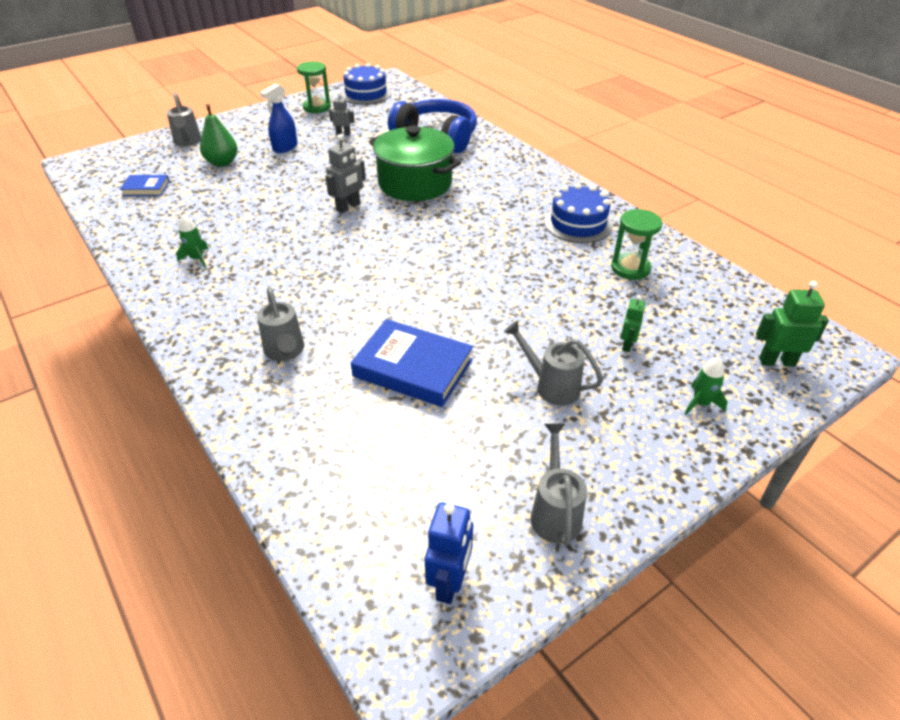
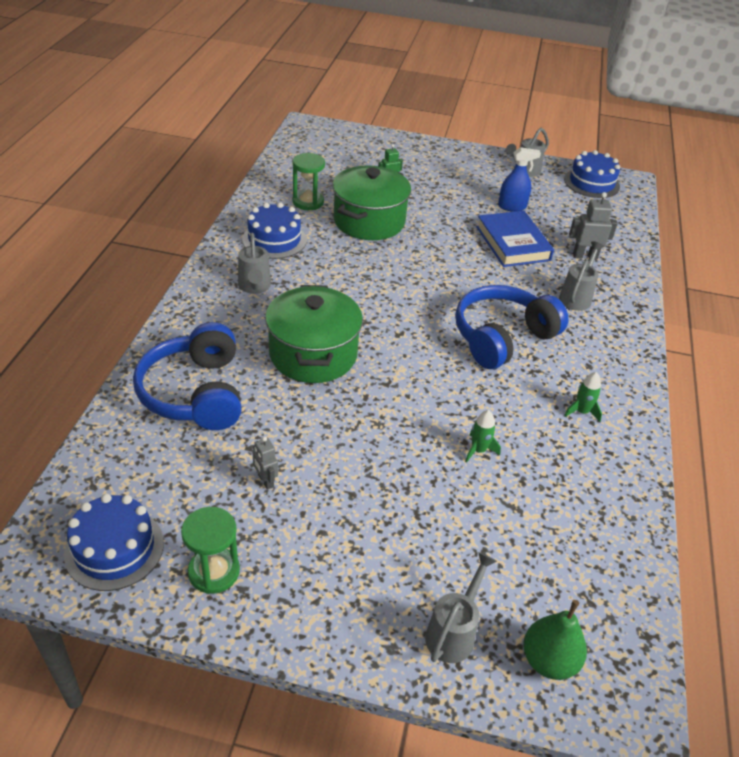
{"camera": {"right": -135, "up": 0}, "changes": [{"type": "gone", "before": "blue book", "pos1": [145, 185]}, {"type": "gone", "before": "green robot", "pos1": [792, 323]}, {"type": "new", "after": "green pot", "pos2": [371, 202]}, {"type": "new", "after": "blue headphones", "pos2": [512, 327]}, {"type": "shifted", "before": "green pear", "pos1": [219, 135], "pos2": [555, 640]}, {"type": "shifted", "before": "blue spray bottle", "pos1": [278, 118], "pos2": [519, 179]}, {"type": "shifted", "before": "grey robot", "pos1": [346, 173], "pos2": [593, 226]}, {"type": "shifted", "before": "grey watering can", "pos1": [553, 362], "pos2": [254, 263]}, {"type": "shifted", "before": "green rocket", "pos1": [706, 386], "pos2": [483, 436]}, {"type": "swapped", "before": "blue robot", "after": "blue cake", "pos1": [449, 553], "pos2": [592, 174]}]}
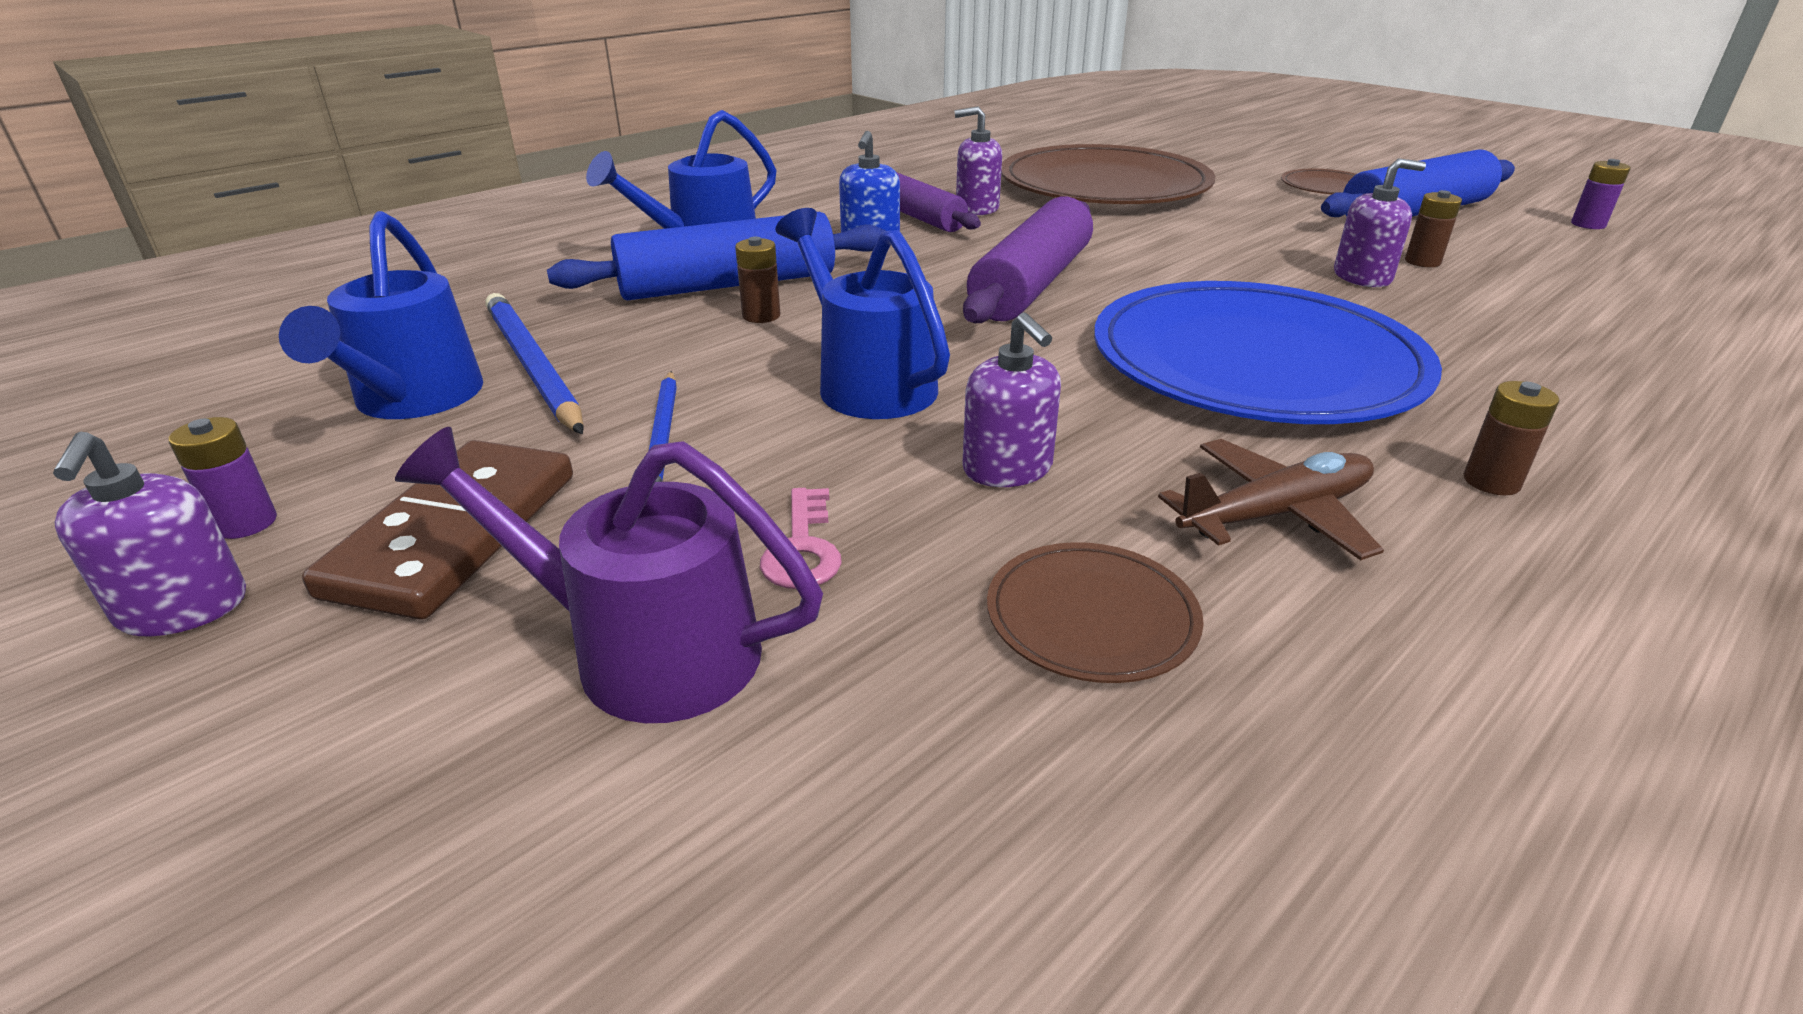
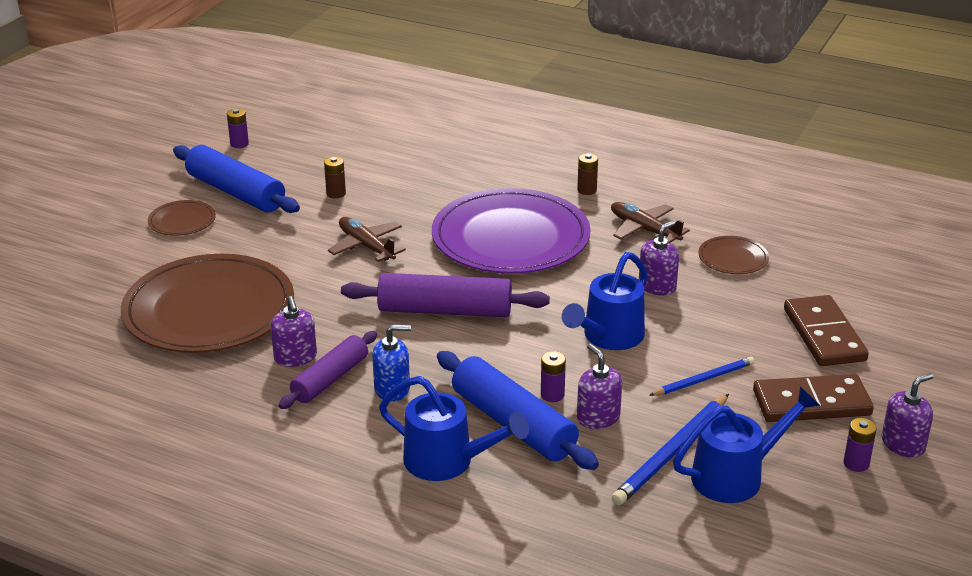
{"camera": {"right": -110, "up": 0}, "changes": [{"type": "gone", "before": "pink key", "pos1": [801, 538]}, {"type": "new", "after": "brown plane", "pos2": [367, 239]}, {"type": "shifted", "before": "purple soap dispenser", "pos1": [1380, 222], "pos2": [599, 386]}, {"type": "swapped", "before": "purple watering can", "after": "brown domino", "pos1": [609, 575], "pos2": [826, 330]}, {"type": "repainted", "before": "brown battery", "after": "purple battery", "pos1": [757, 280], "pos2": [553, 376]}, {"type": "repainted", "before": "blue plate", "after": "purple plate", "pos1": [1268, 352], "pos2": [511, 231]}]}
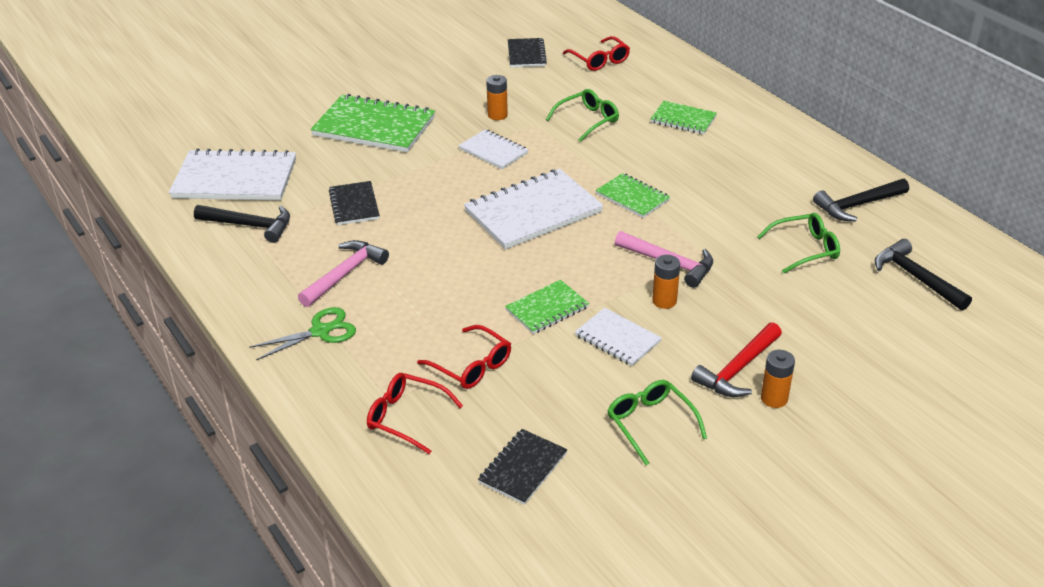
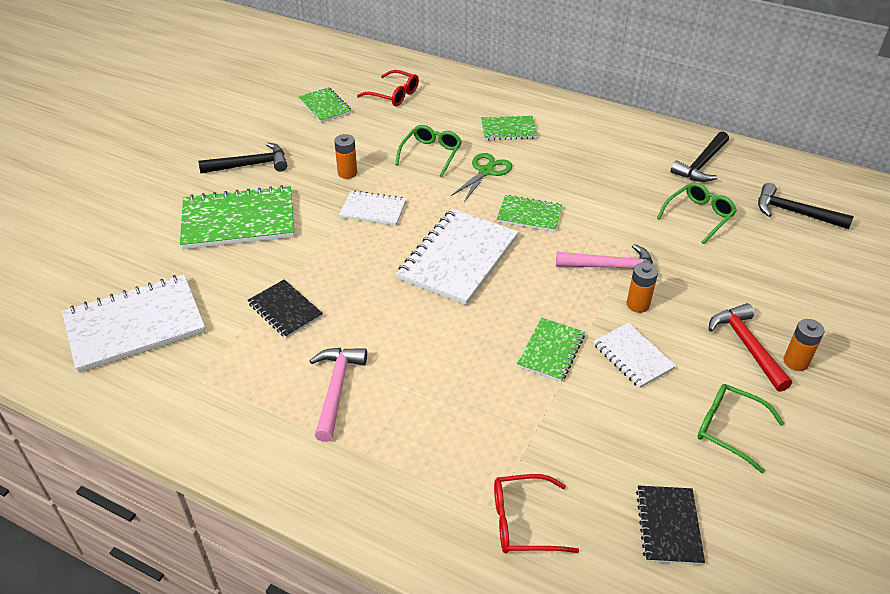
{"camera": {"right": -30, "up": 5}, "changes": [{"type": "gone", "before": "red glasses", "pos1": [464, 357]}, {"type": "shifted", "before": "black hammer", "pos1": [242, 224], "pos2": [242, 157]}, {"type": "shifted", "before": "green scissors", "pos1": [302, 333], "pos2": [481, 177]}, {"type": "repainted", "before": "black notebook", "after": "green notebook", "pos1": [527, 52], "pos2": [325, 105]}, {"type": "rotated", "before": "white notebook", "pos1": [618, 337], "pos2": [634, 355], "turn": 45}, {"type": "rotated", "before": "red hammer", "pos1": [736, 359], "pos2": [750, 347], "turn": 150}]}
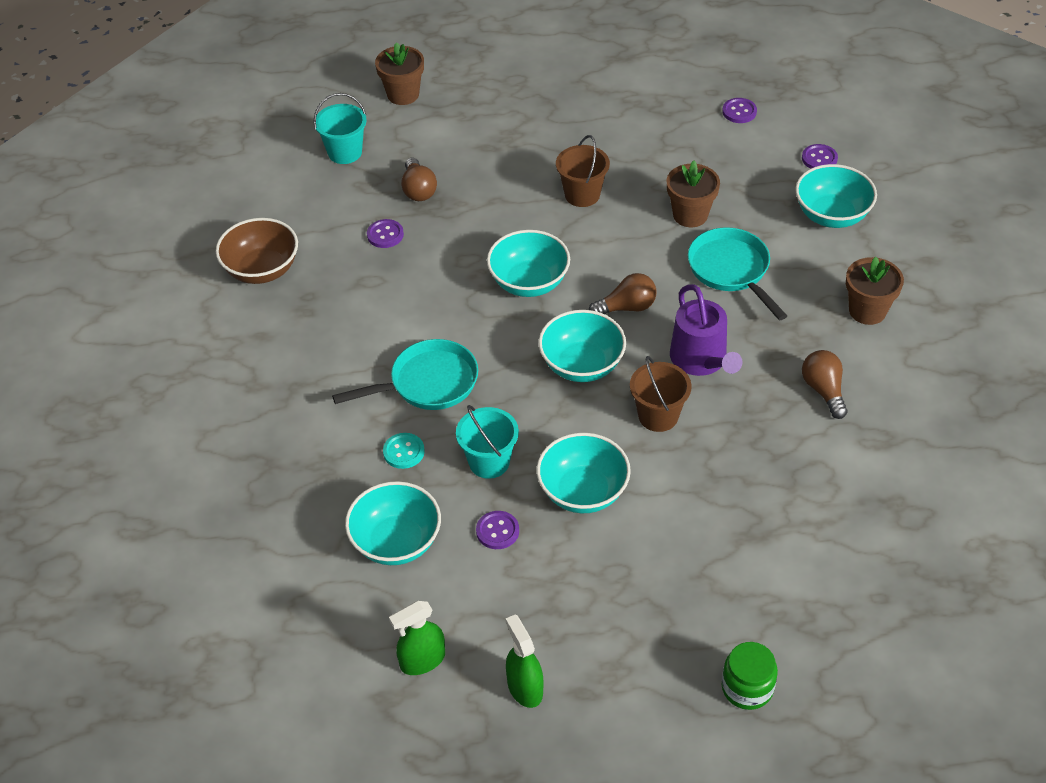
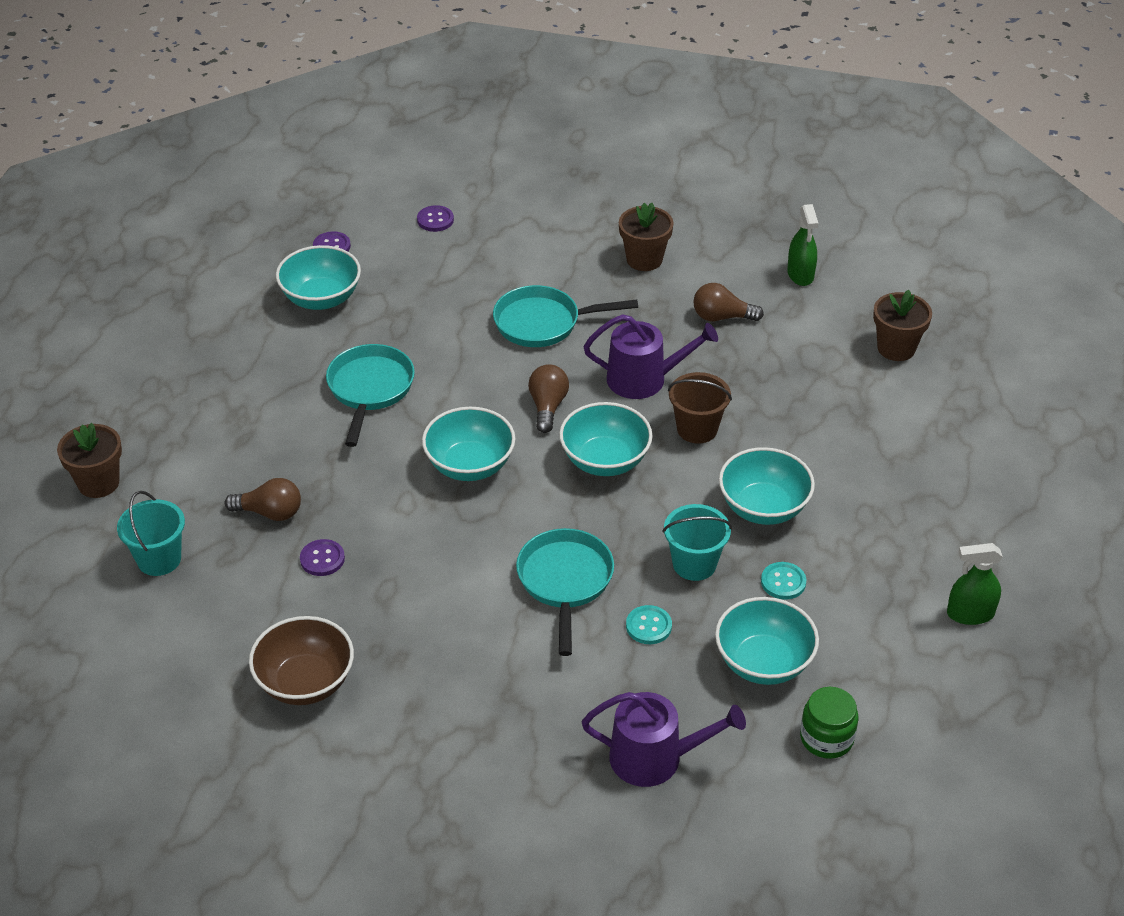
{"camera": {"right": -70, "up": -5}, "changes": [{"type": "new", "after": "purple watering can", "pos2": [664, 739]}, {"type": "shifted", "before": "green spray bottle", "pos1": [417, 638], "pos2": [802, 245]}, {"type": "shifted", "before": "brown flower pot", "pos1": [693, 193], "pos2": [902, 325]}, {"type": "shifted", "before": "green jar", "pos1": [750, 676], "pos2": [829, 723]}, {"type": "shifted", "before": "turquoise bowl", "pos1": [836, 196], "pos2": [318, 277]}, {"type": "swapped", "before": "brown bucket", "after": "turquoise pan", "pos1": [583, 171], "pos2": [370, 395]}, {"type": "repainted", "before": "purple button", "after": "turquoise button", "pos1": [497, 530], "pos2": [783, 581]}]}
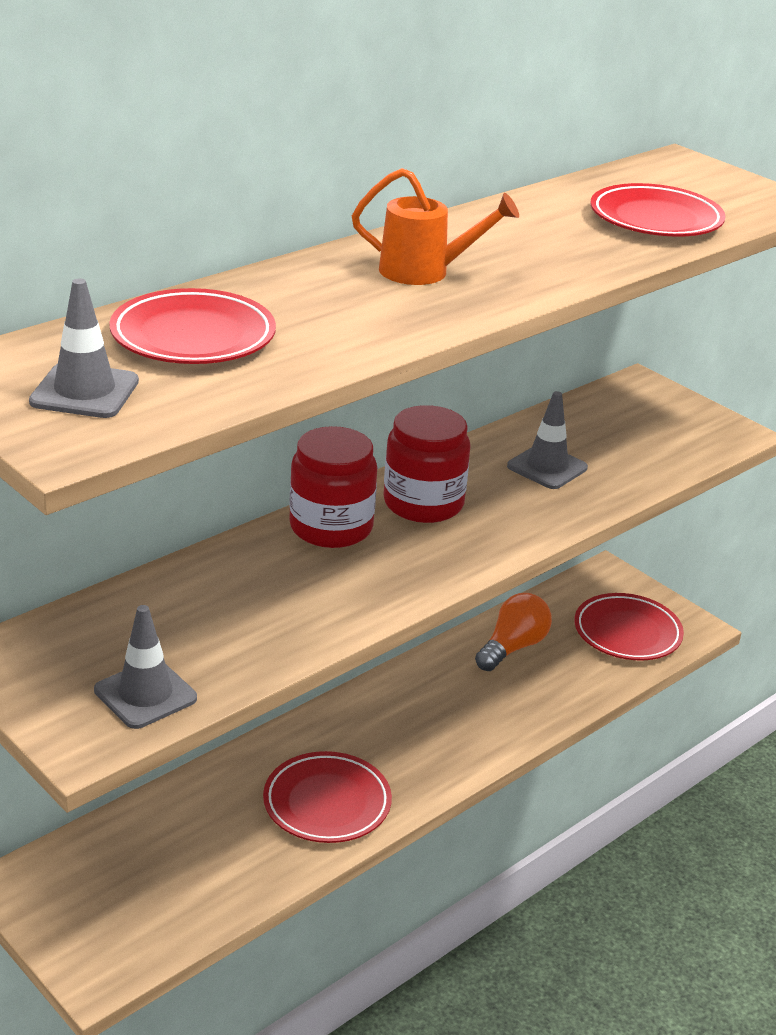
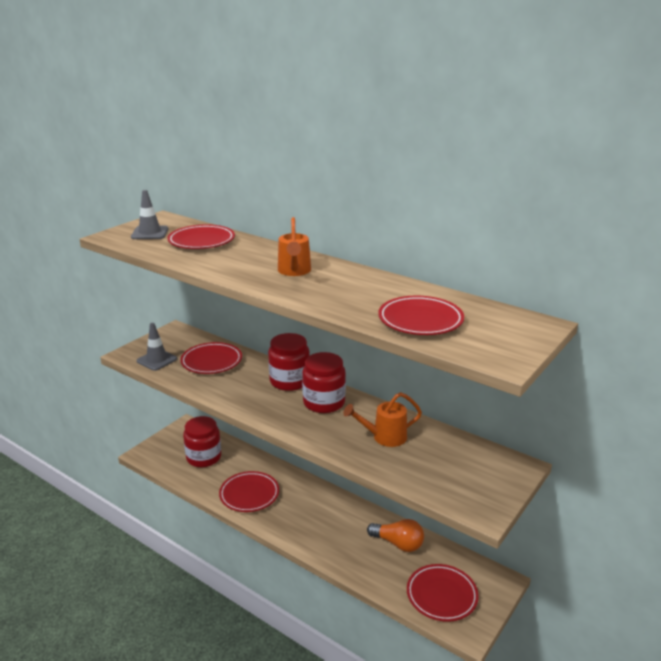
{"camera": {"right": 80, "up": -5}, "changes": [{"type": "new", "after": "red plate", "pos2": [211, 358]}, {"type": "new", "after": "red jar", "pos2": [202, 441]}, {"type": "swapped", "before": "grey traffic cone", "after": "orange watering can", "pos1": [547, 440], "pos2": [382, 419]}]}
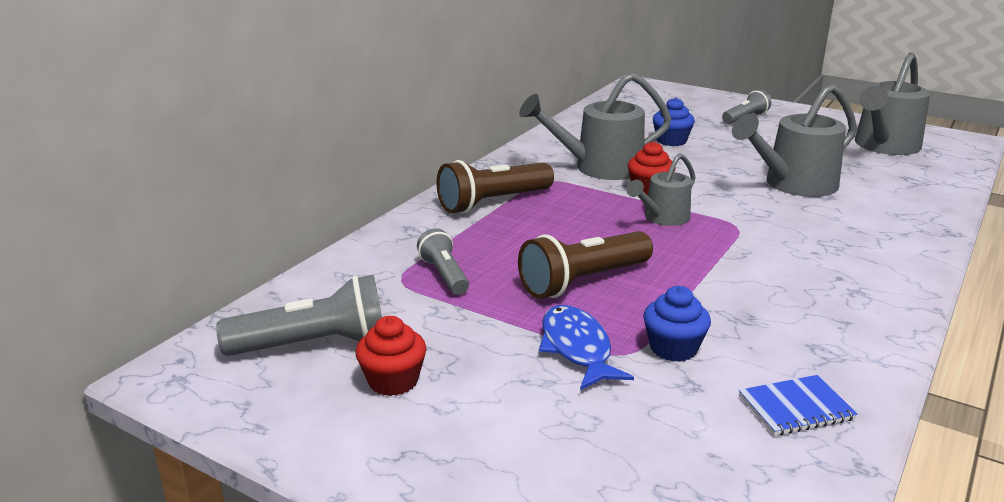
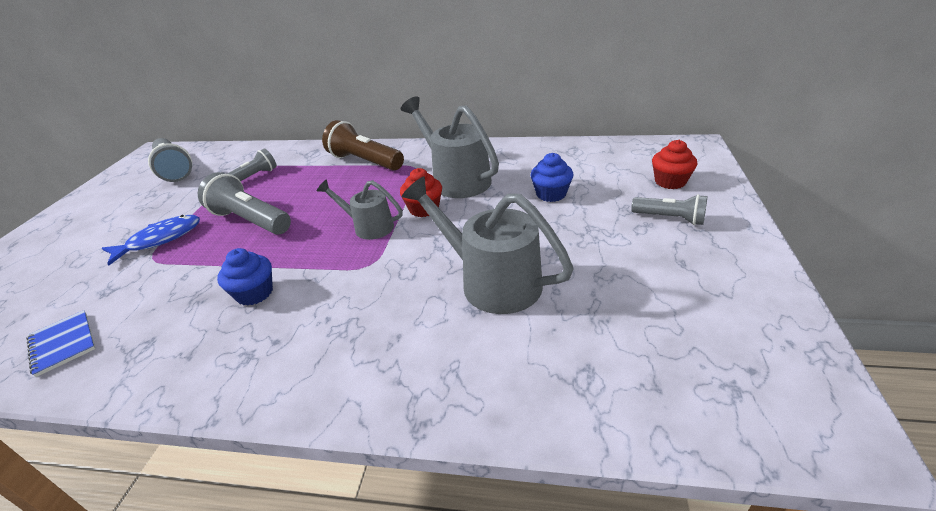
{"camera": {"right": 70, "up": 10}, "changes": [{"type": "gone", "before": "grey watering can", "pos1": [892, 103]}, {"type": "shifted", "before": "red cupcake", "pos1": [391, 356], "pos2": [674, 164]}, {"type": "shifted", "before": "blue cupcake", "pos1": [677, 324], "pos2": [245, 277]}, {"type": "repainted", "before": "brown flashlight", "after": "grey flashlight", "pos1": [585, 265], "pos2": [244, 203]}]}
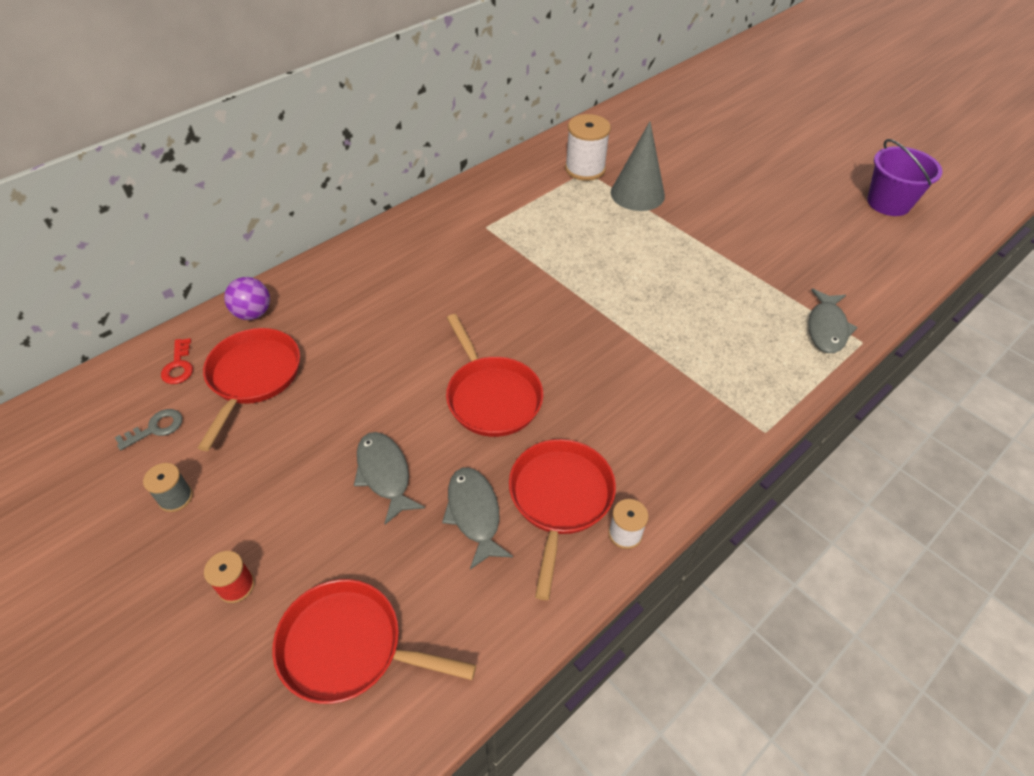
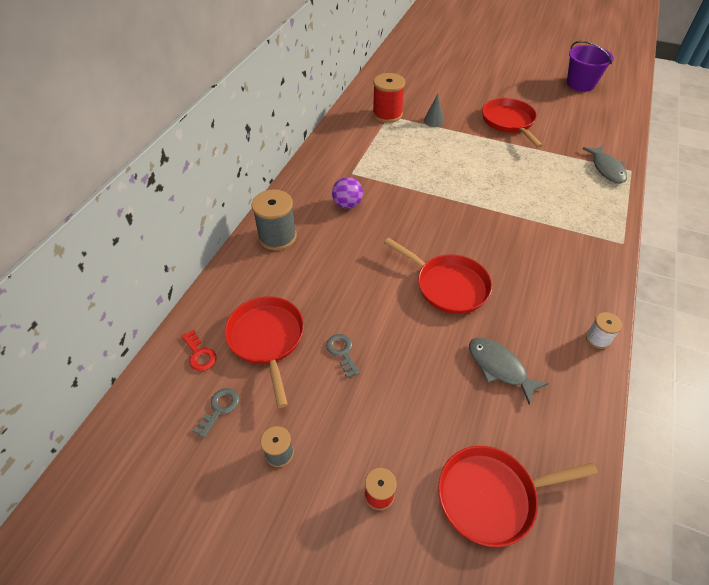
{"camera": {"right": -25, "up": 0}, "changes": [{"type": "gone", "before": "grey fish", "pos1": [389, 478]}, {"type": "new", "after": "grey spool", "pos2": [274, 219]}, {"type": "new", "after": "grey key", "pos2": [343, 356]}, {"type": "shifted", "before": "purple ball", "pos1": [247, 298], "pos2": [347, 193]}, {"type": "shifted", "before": "red pan", "pos1": [562, 519], "pos2": [512, 123]}, {"type": "repainted", "before": "white spool", "after": "red spool", "pos1": [588, 147], "pos2": [388, 98]}, {"type": "scaled", "before": "grey cone", "pos1": [638, 166], "pos2": [434, 110], "scale": 0.52}]}
